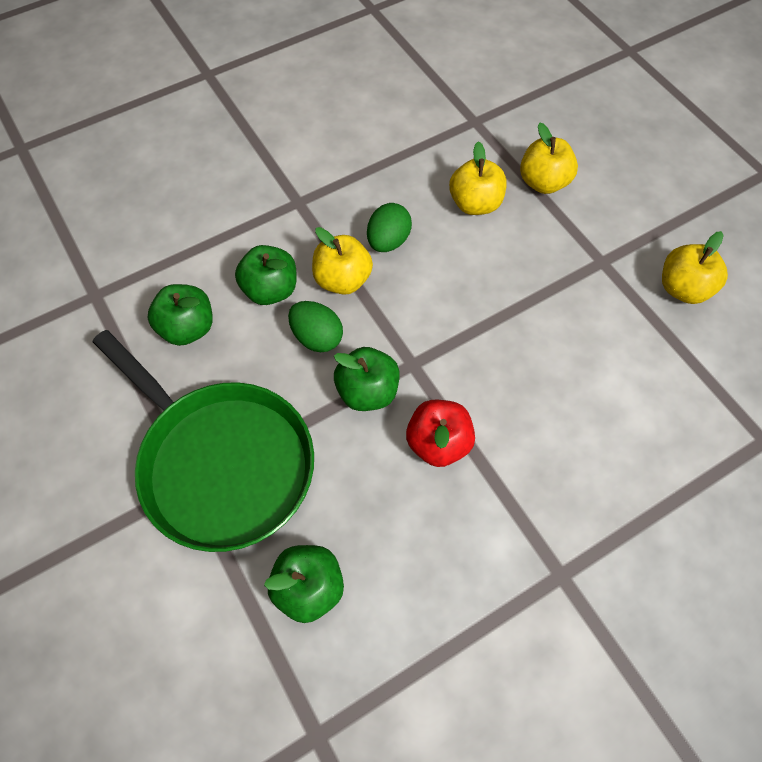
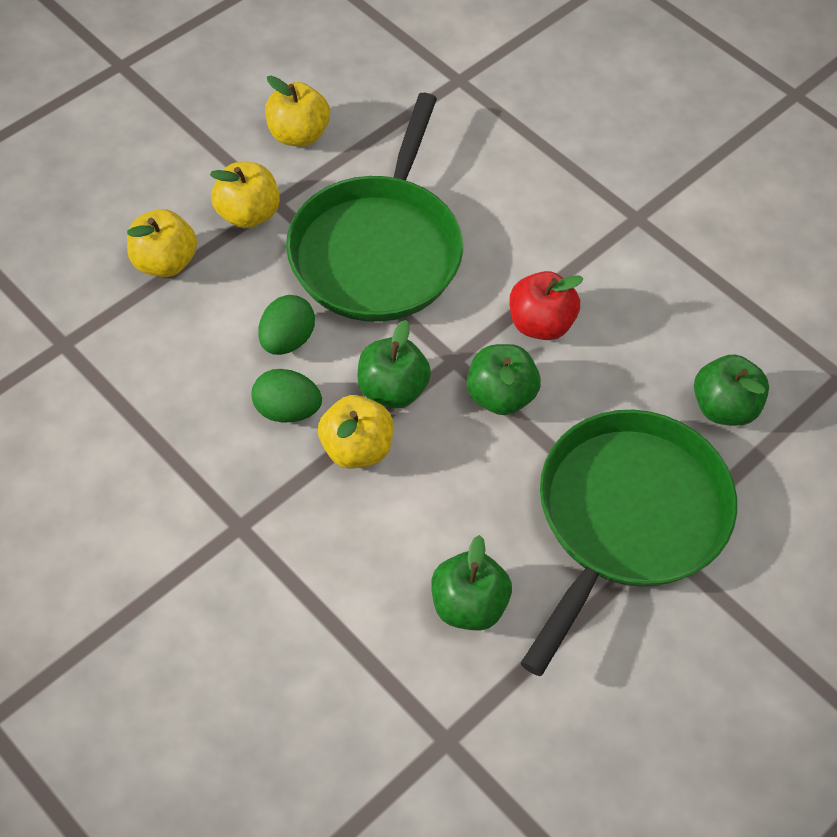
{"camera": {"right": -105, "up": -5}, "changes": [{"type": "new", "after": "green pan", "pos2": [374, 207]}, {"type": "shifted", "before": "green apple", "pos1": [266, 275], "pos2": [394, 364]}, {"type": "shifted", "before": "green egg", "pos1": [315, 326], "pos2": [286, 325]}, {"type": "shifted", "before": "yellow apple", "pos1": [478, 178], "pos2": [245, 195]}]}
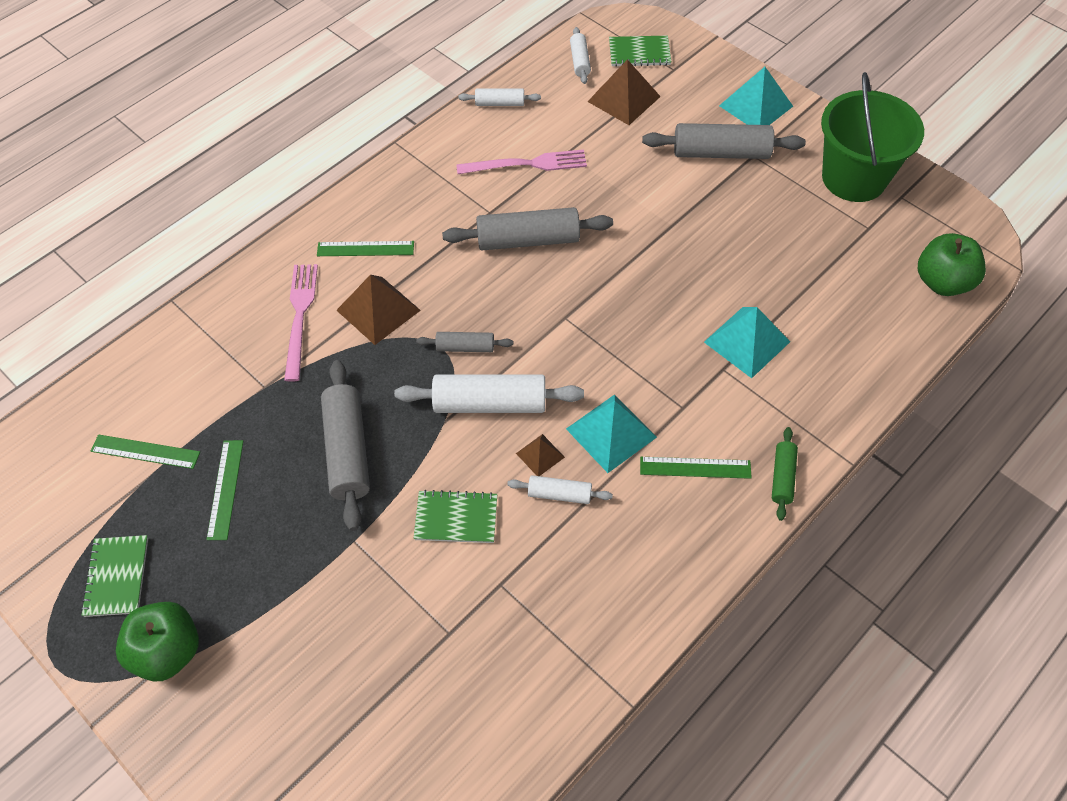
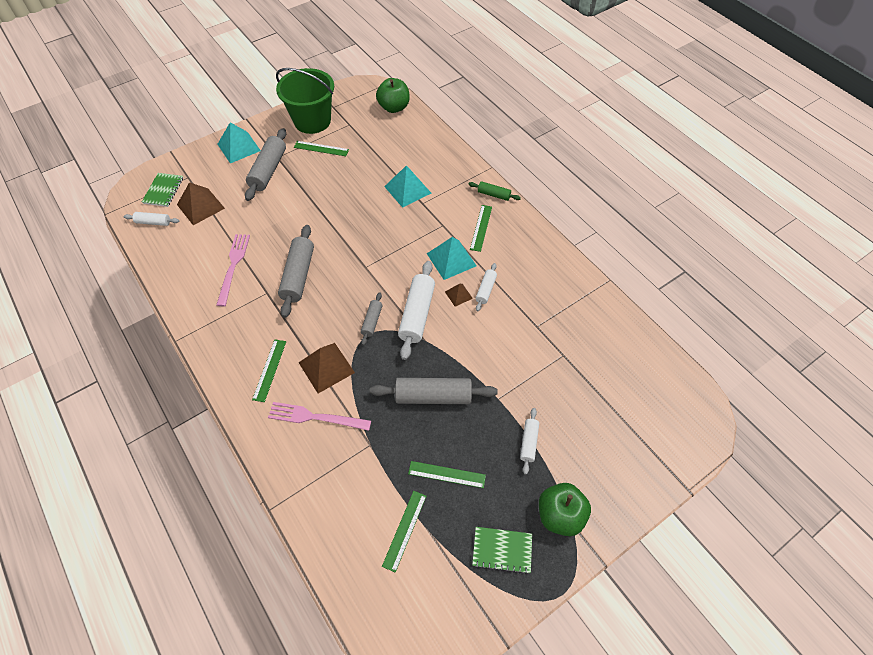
{"camera": {"right": -80, "up": 0}, "changes": [{"type": "gone", "before": "green notebook", "pos1": [455, 516]}, {"type": "new", "after": "green ruler", "pos2": [321, 148]}, {"type": "shifted", "before": "white rolling pin", "pos1": [499, 97], "pos2": [529, 441]}]}
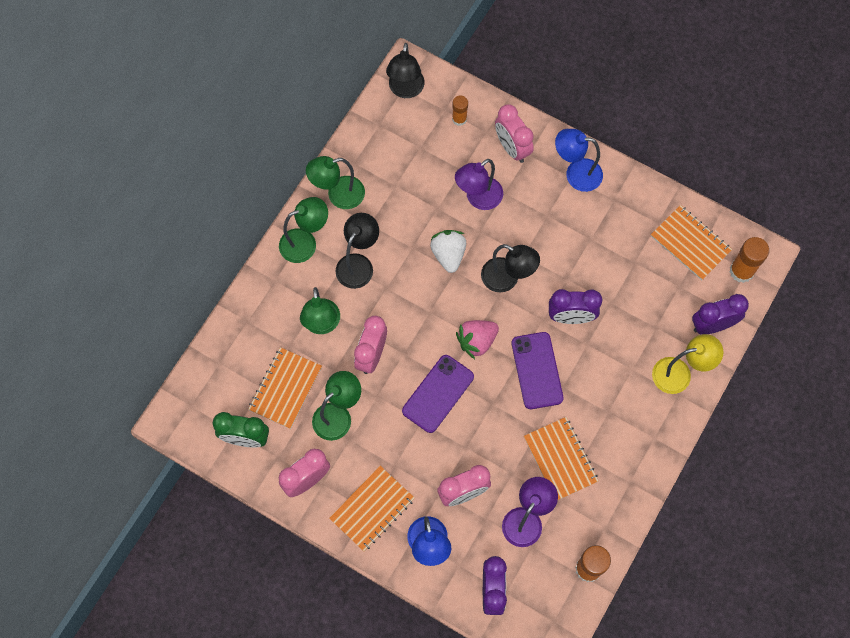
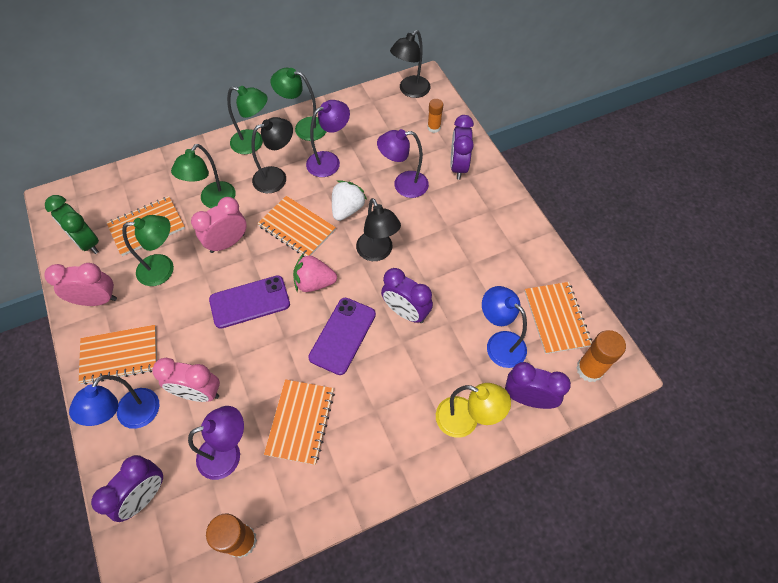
{"camera": {"right": 35, "up": -10}, "changes": [{"type": "new", "after": "orange notebook", "pos2": [297, 226]}, {"type": "new", "after": "purple lamp", "pos2": [328, 138]}, {"type": "shifted", "before": "blue lamp", "pos1": [579, 160], "pos2": [504, 327]}, {"type": "repainted", "before": "pink clock", "after": "purple clock", "pos1": [514, 133], "pos2": [462, 147]}]}
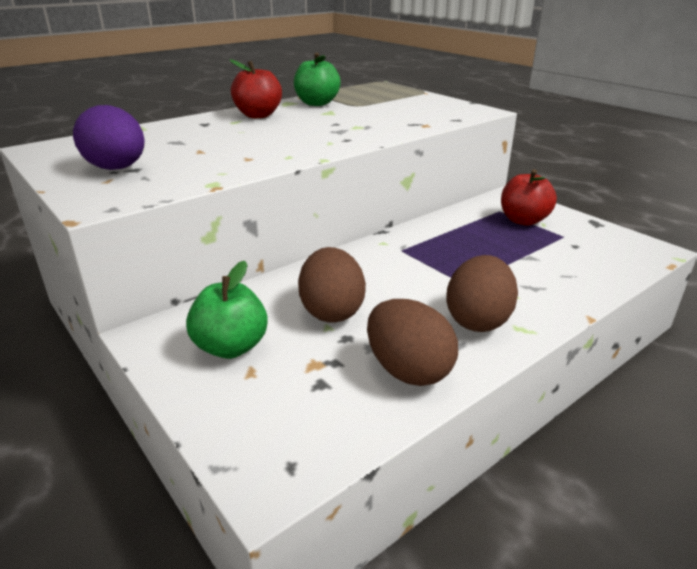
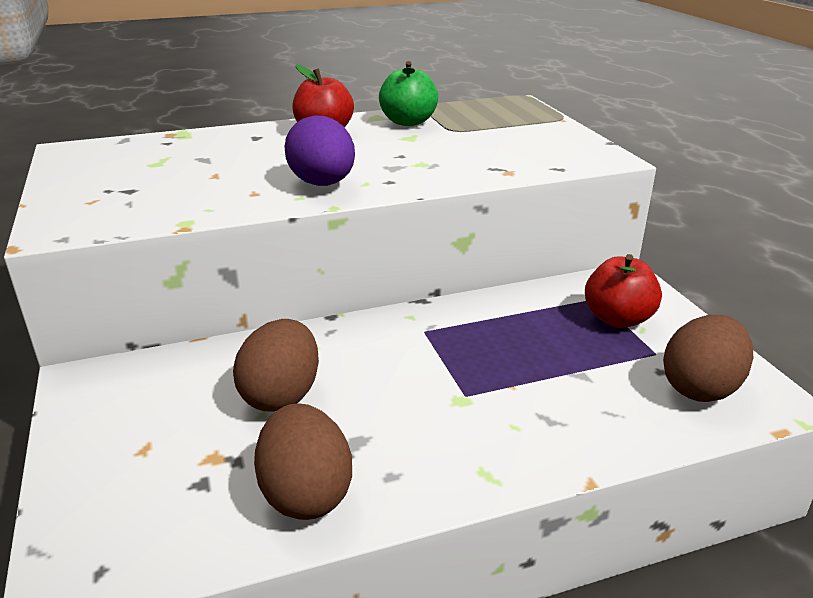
{"camera": {"right": 20, "up": 0}, "changes": [{"type": "gone", "before": "green apple", "pos1": [227, 310]}, {"type": "shifted", "before": "purple egg", "pos1": [109, 137], "pos2": [319, 151]}, {"type": "shifted", "before": "brown egg", "pos1": [482, 293], "pos2": [708, 358]}]}
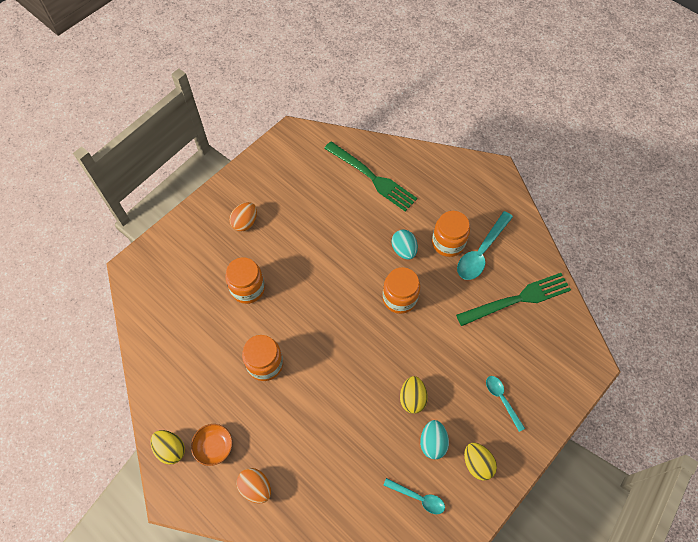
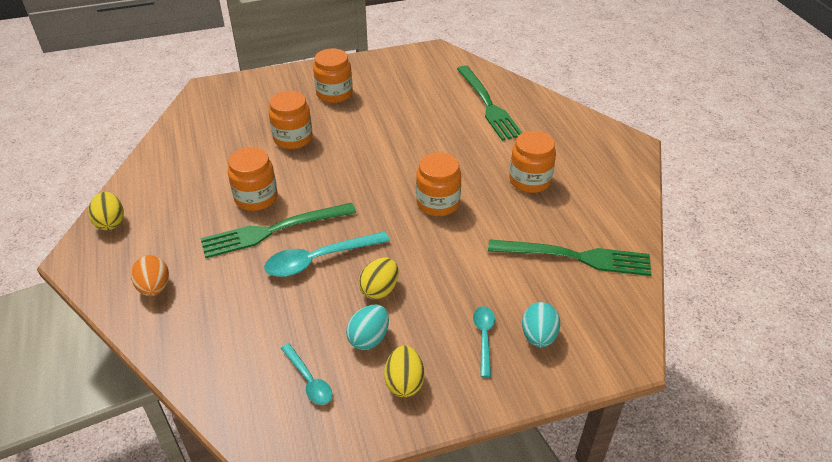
{"camera": {"right": 30, "up": -20}, "changes": [{"type": "gone", "before": "orange bowl", "pos1": [212, 445]}, {"type": "new", "after": "green fork", "pos2": [278, 230]}, {"type": "shifted", "before": "turquoise egg", "pos1": [405, 245], "pos2": [541, 324]}, {"type": "shifted", "before": "turquoise spoon", "pos1": [485, 245], "pos2": [327, 254]}, {"type": "swapped", "before": "orange egg", "after": "orange jar", "pos1": [243, 217], "pos2": [333, 75]}]}
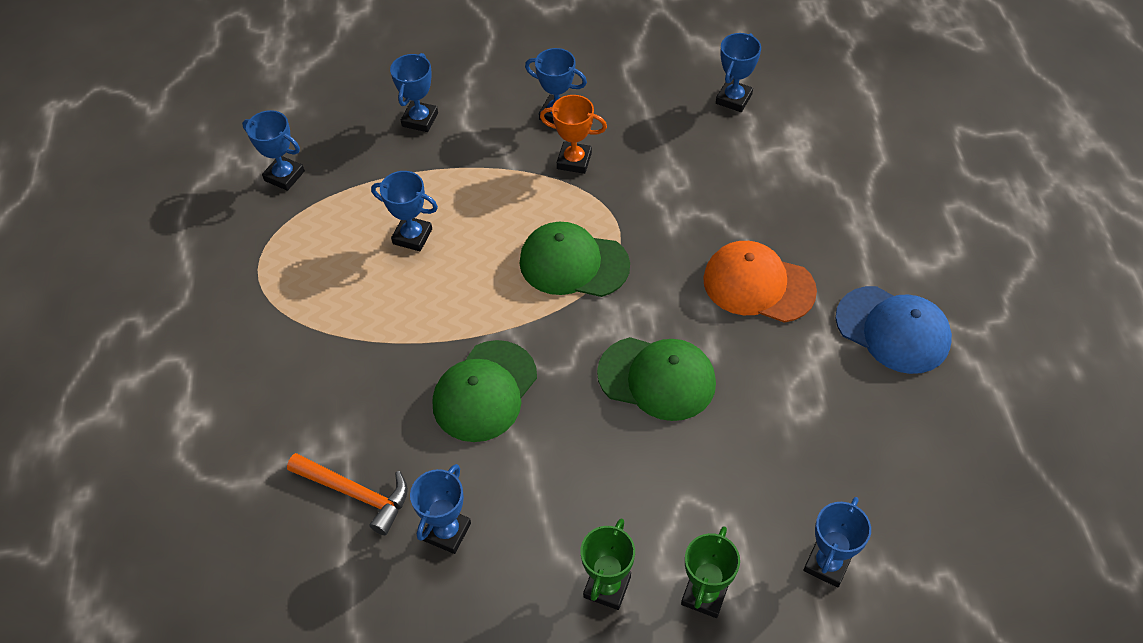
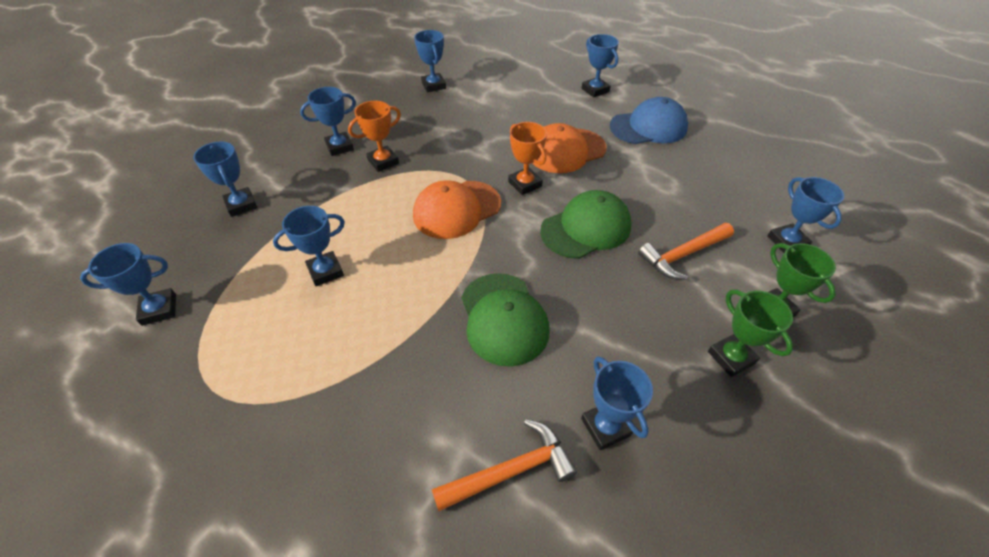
{"camera": {"right": -50, "up": -5}, "changes": [{"type": "new", "after": "orange trophy", "pos2": [527, 158]}, {"type": "new", "after": "blue trophy", "pos2": [600, 66]}, {"type": "new", "after": "orange hammer", "pos2": [686, 251]}, {"type": "repainted", "before": "green cap", "after": "orange cap", "pos1": [575, 259], "pos2": [457, 209]}]}
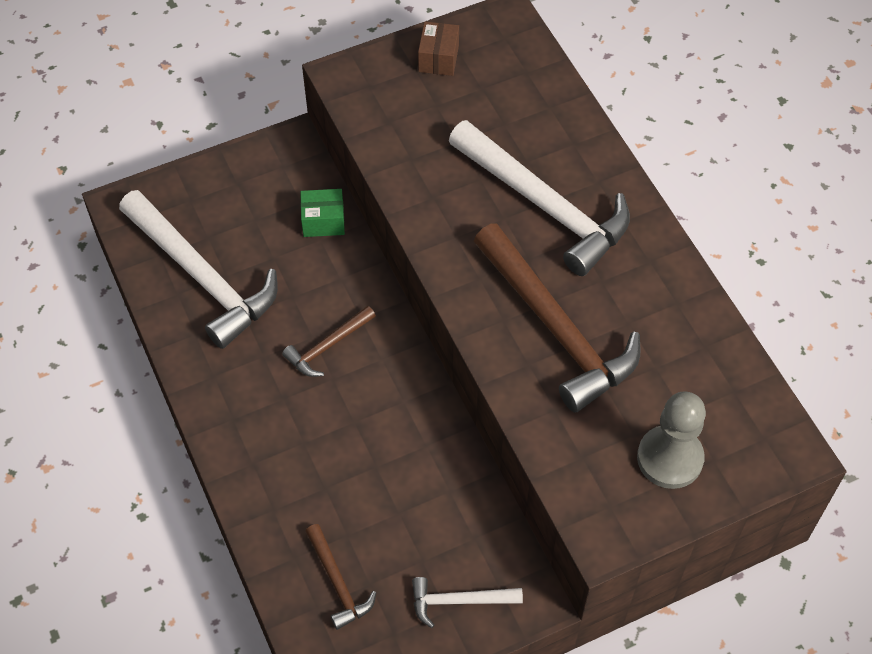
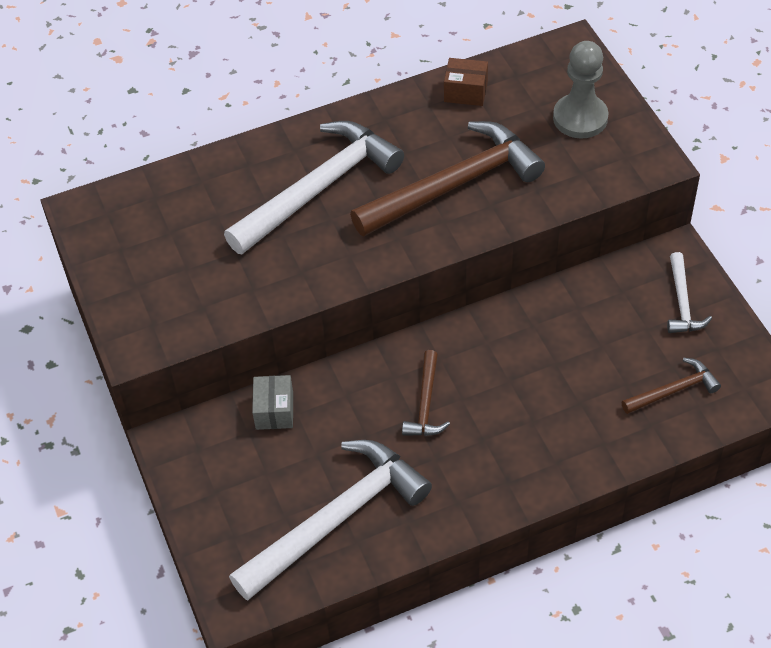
{"camera": {"right": -85, "up": -5}, "changes": [{"type": "shifted", "before": "brown box", "pos1": [438, 49], "pos2": [466, 82]}, {"type": "repainted", "before": "green box", "after": "grey box", "pos1": [323, 213], "pos2": [272, 402]}, {"type": "rotated", "before": "brown hammer", "pos1": [329, 341], "pos2": [426, 393], "turn": 45}]}
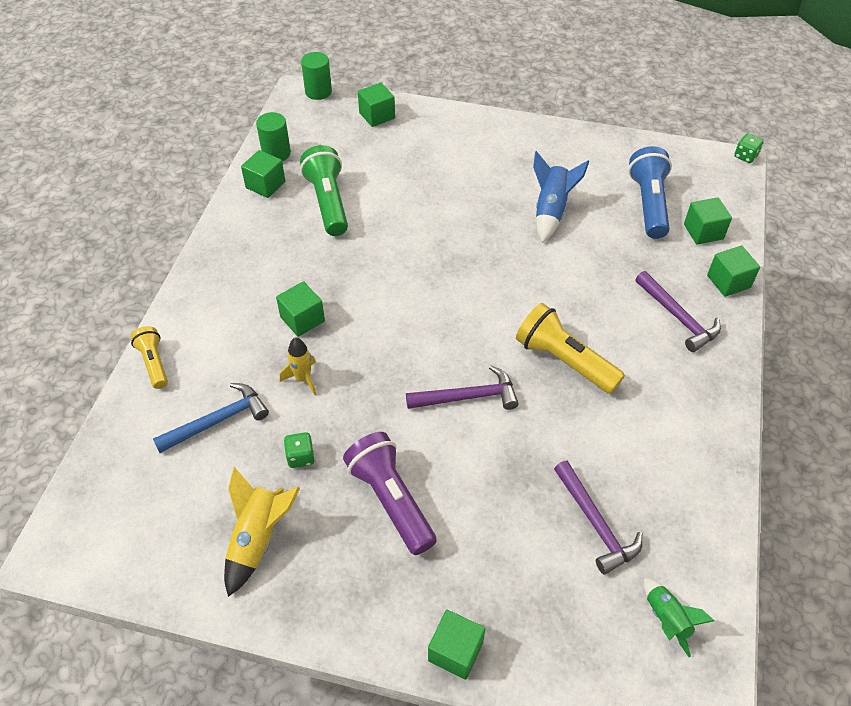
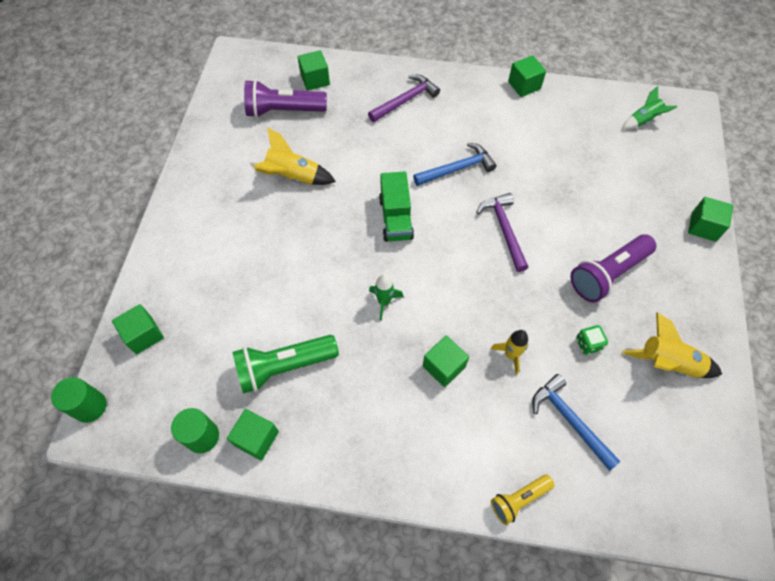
{"camera": {"right": -95, "up": 10}, "changes": [{"type": "gone", "before": "purple hammer", "pos1": [598, 518]}, {"type": "gone", "before": "green dice", "pos1": [749, 148]}, {"type": "new", "after": "green rocket", "pos2": [386, 297]}, {"type": "new", "after": "green truck", "pos2": [396, 206]}, {"type": "shifted", "before": "green cube", "pos1": [733, 271], "pos2": [527, 76]}, {"type": "swapped", "before": "yellow flashlight", "after": "blue hammer", "pos1": [570, 348], "pos2": [455, 164]}, {"type": "repainted", "before": "blue rocket", "after": "yellow rocket", "pos1": [561, 197], "pos2": [294, 156]}, {"type": "repainted", "before": "blue flashlight", "after": "purple flashlight", "pos1": [650, 192], "pos2": [285, 98]}]}
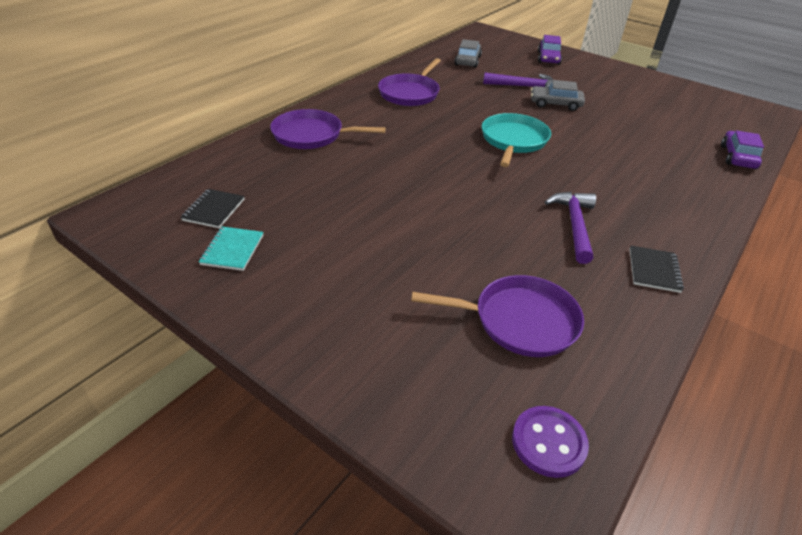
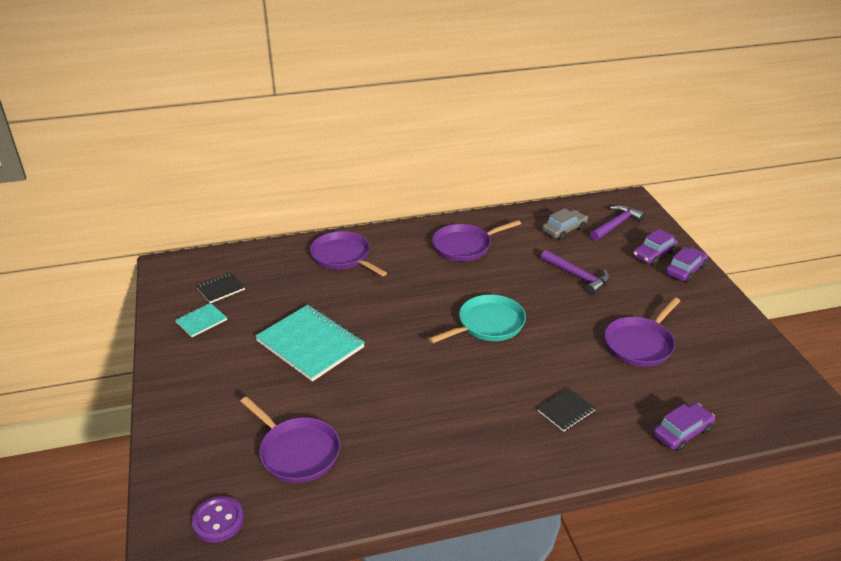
{"camera": {"right": 40, "up": -5}, "changes": [{"type": "gone", "before": "grey car", "pos1": [558, 95]}, {"type": "new", "after": "turquoise notebook", "pos2": [310, 343]}, {"type": "new", "after": "purple pan", "pos2": [642, 332]}, {"type": "new", "after": "purple car", "pos2": [687, 264]}, {"type": "shifted", "before": "purple hammer", "pos1": [570, 228], "pos2": [617, 223]}, {"type": "shifted", "before": "black notebook", "pos1": [657, 269], "pos2": [566, 410]}]}
